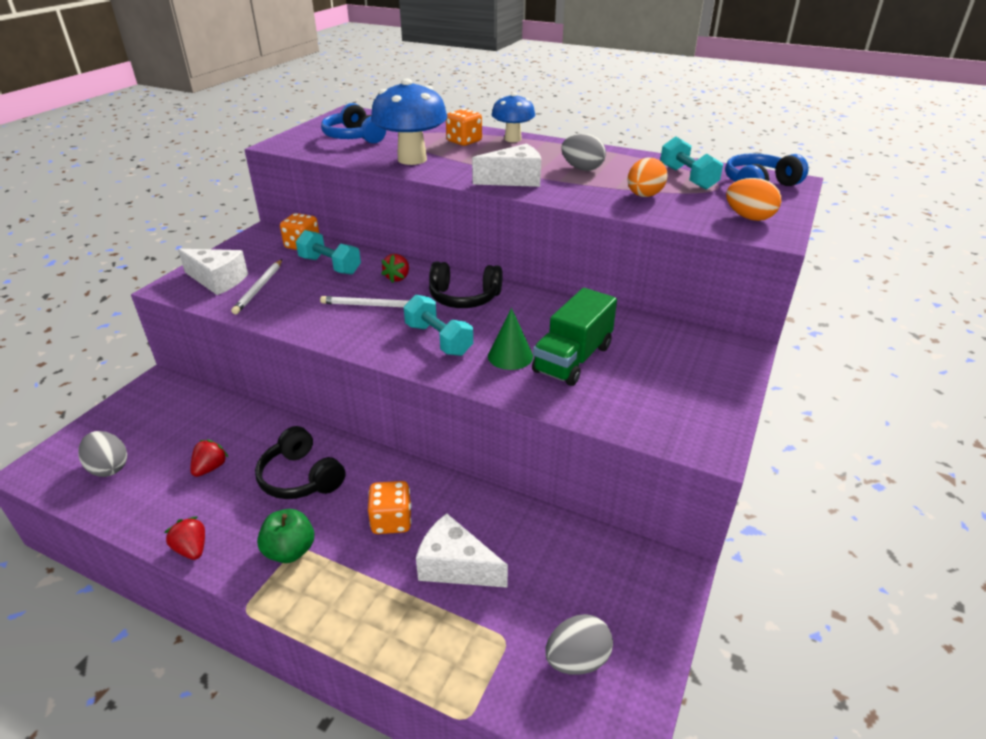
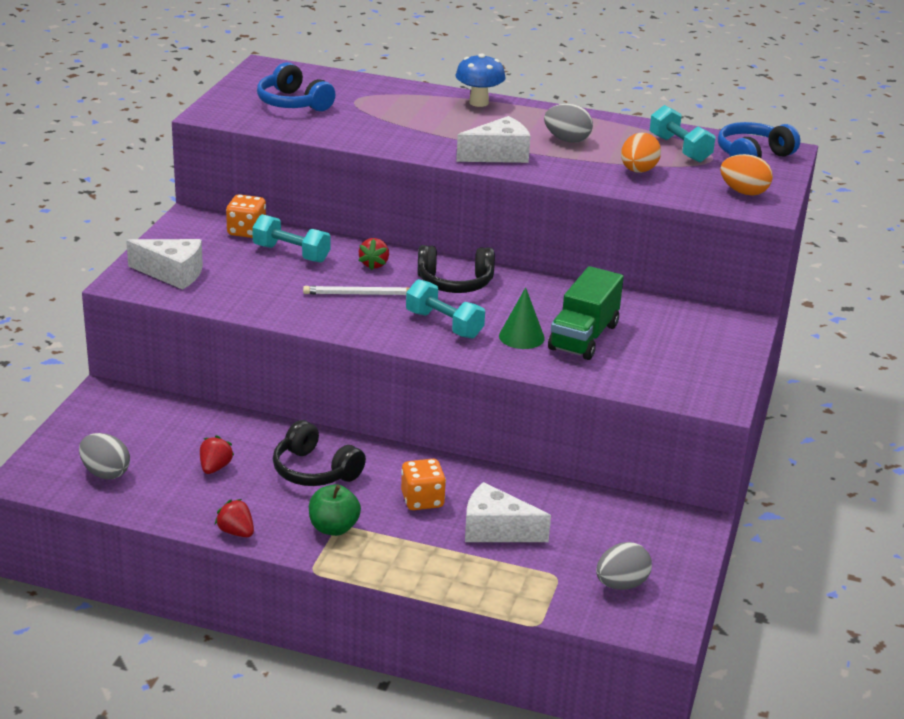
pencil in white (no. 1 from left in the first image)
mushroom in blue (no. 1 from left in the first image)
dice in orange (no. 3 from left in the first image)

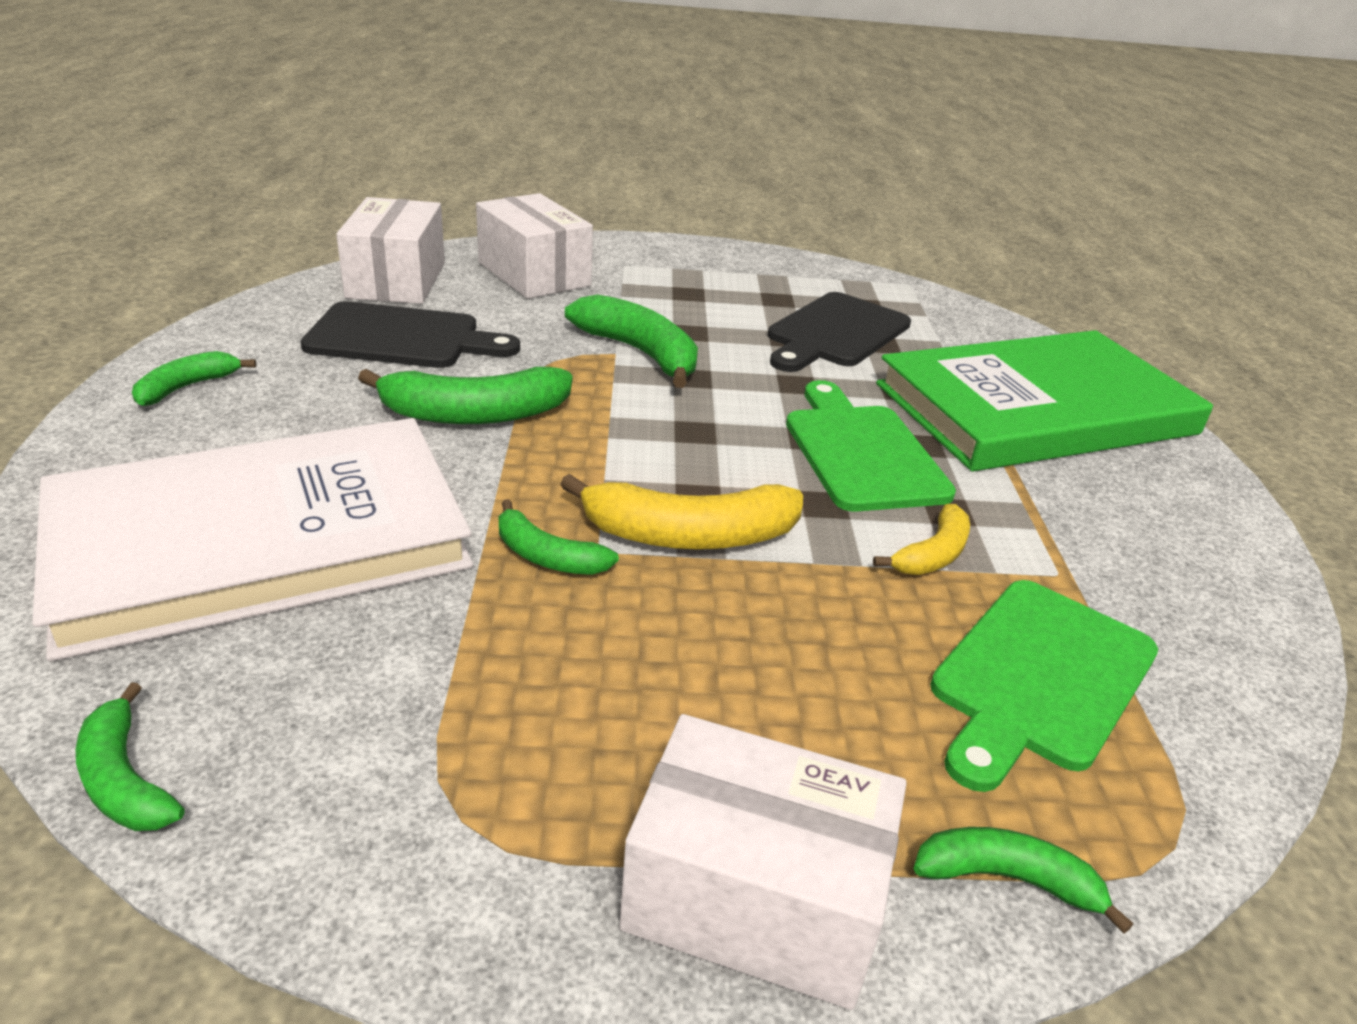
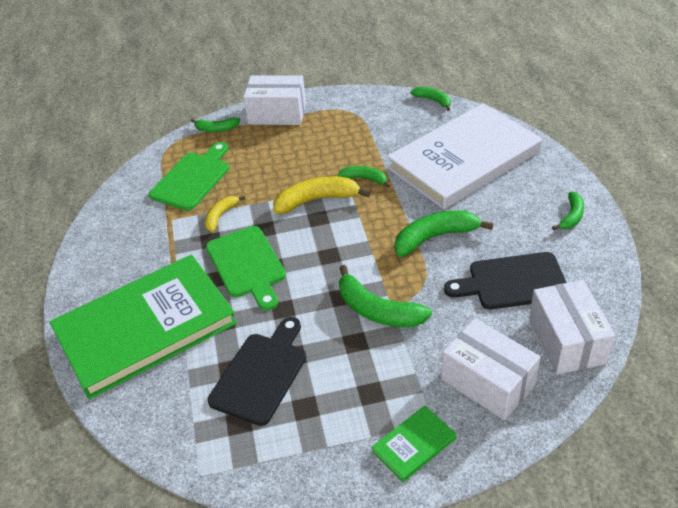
book in green (no. 2 from left)

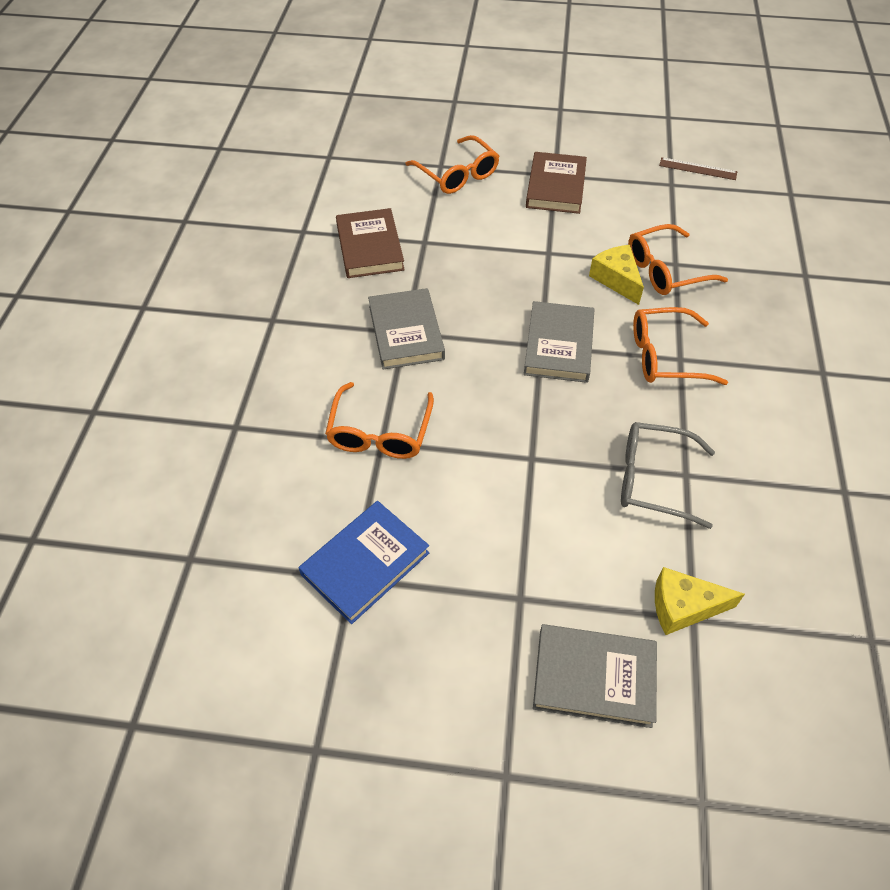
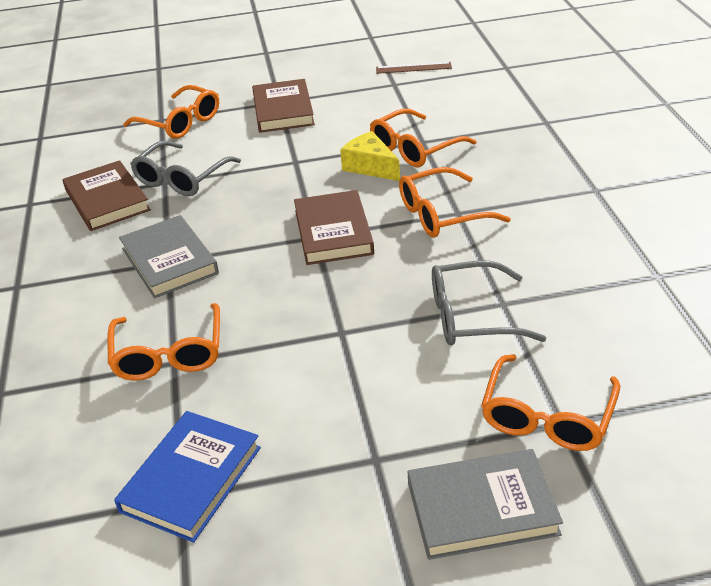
book in brown (no. 3 from left)
glasses in orange (no. 5 from left)
glasses in grey (no. 1 from left)

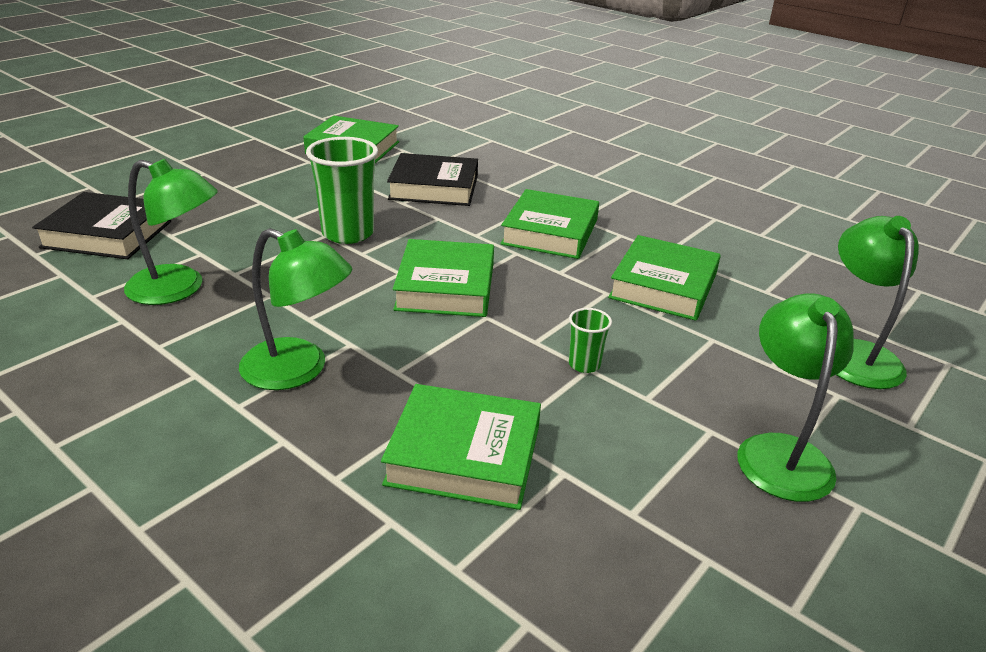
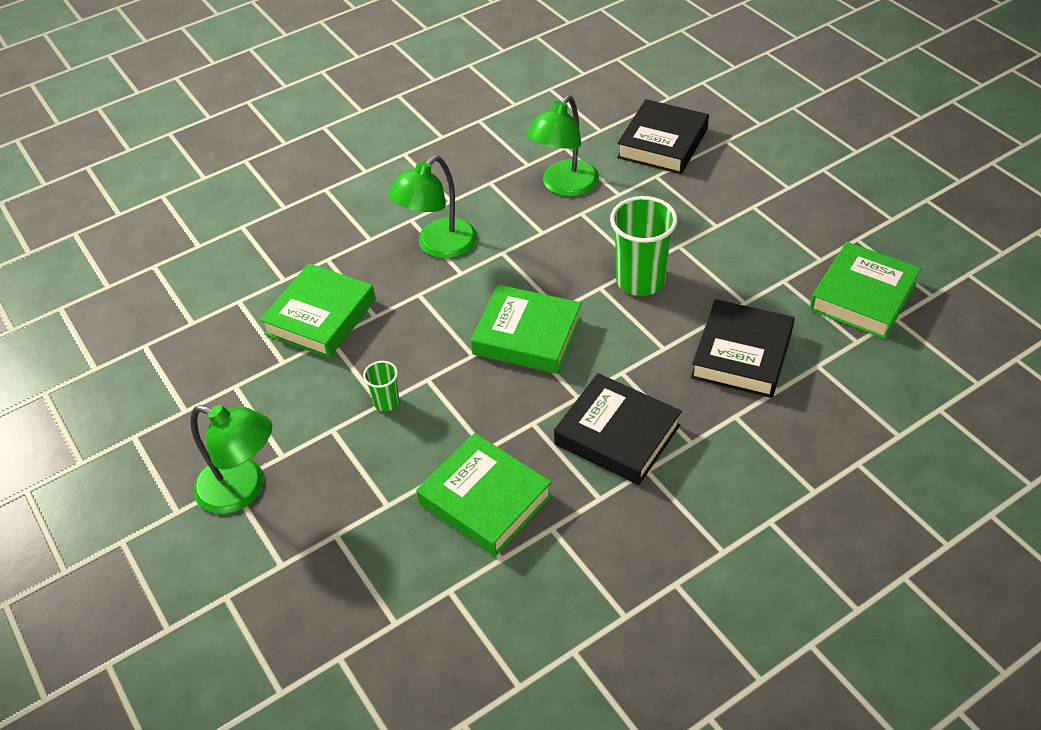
book in black (no. 1 from left)
lamp in green (no. 4 from left in the first image)

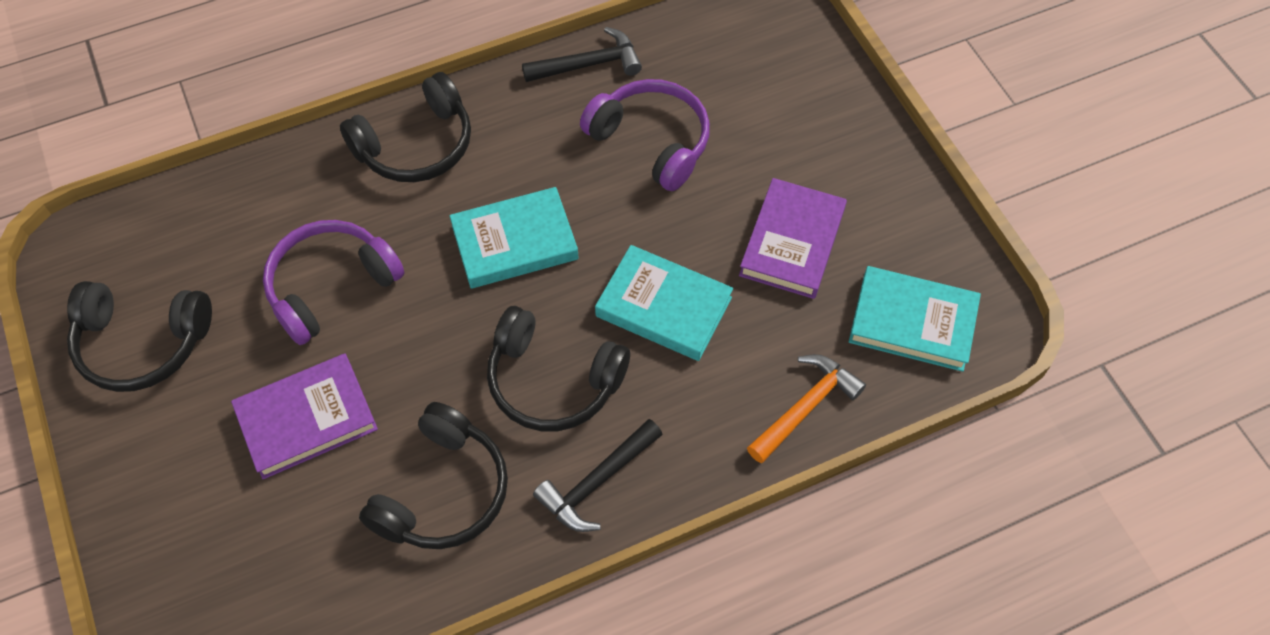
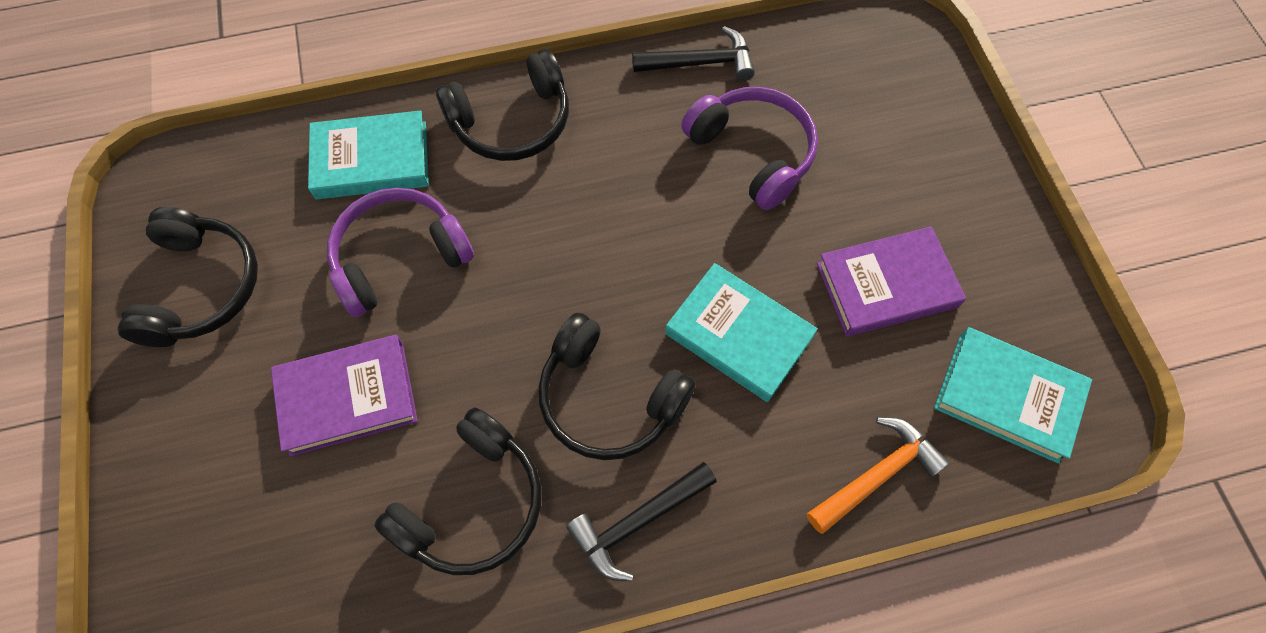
headphones in black (no. 1 from left)
book in turquoise (no. 1 from left)
book in purple (no. 2 from left)

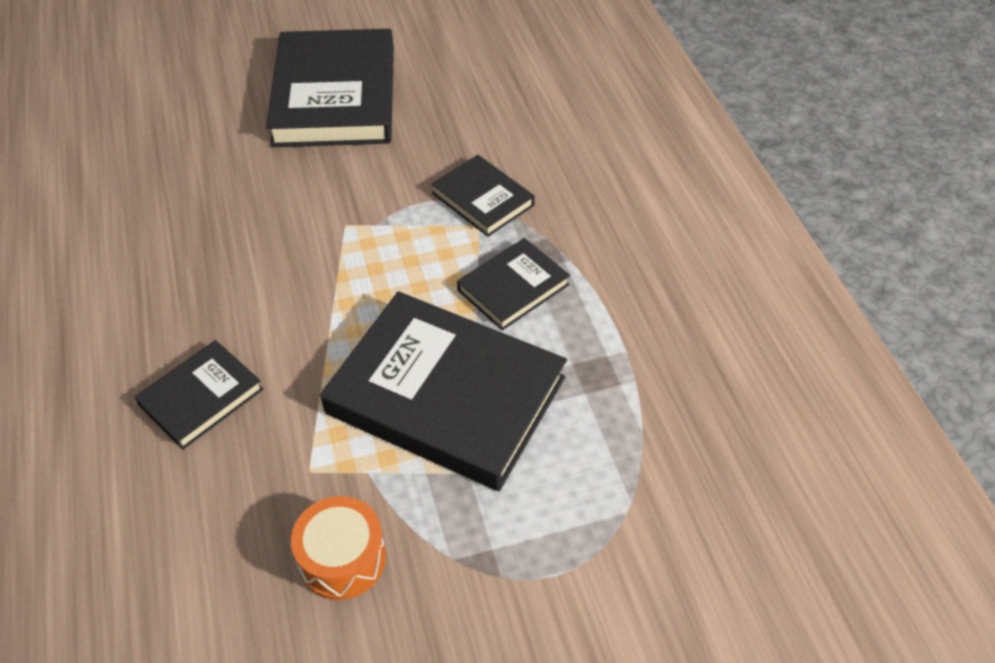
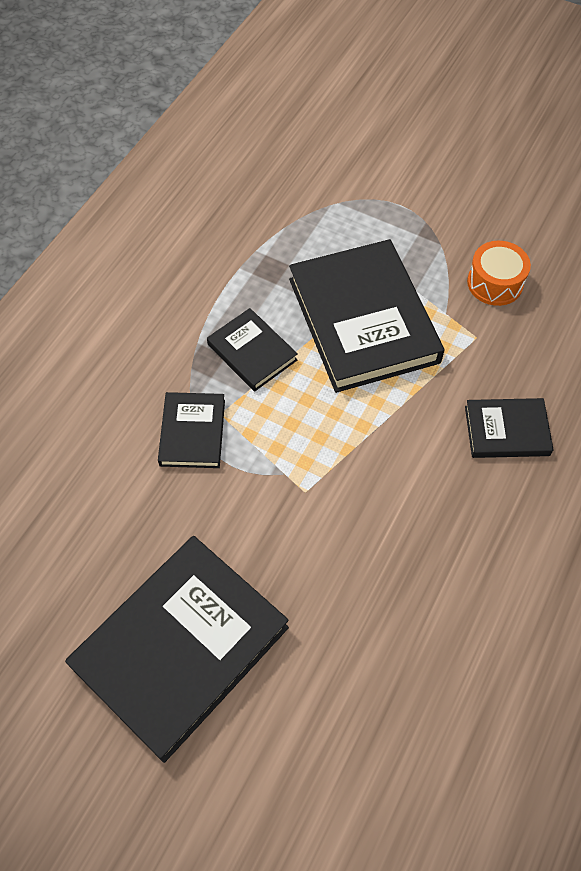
book in black (no. 3 from left)

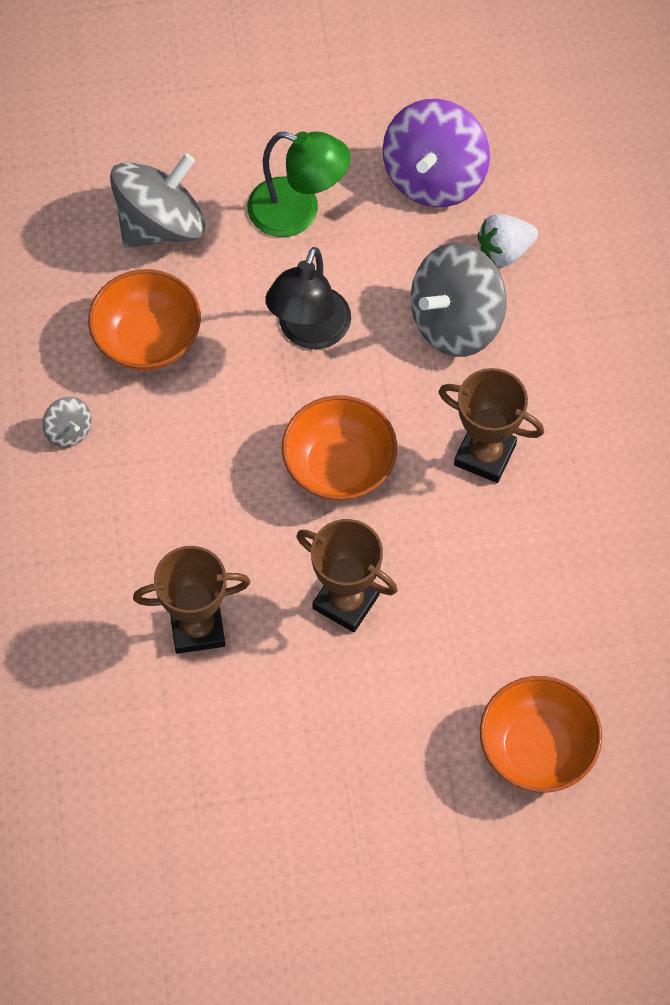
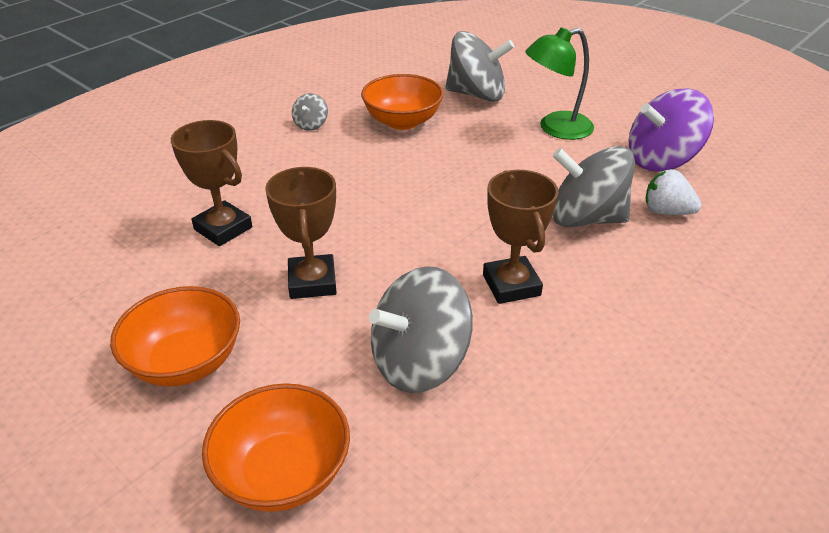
lamp in green
lamp in black
bowl in orange (no. 1 from left)
spinning top in grey (no. 2 from left)

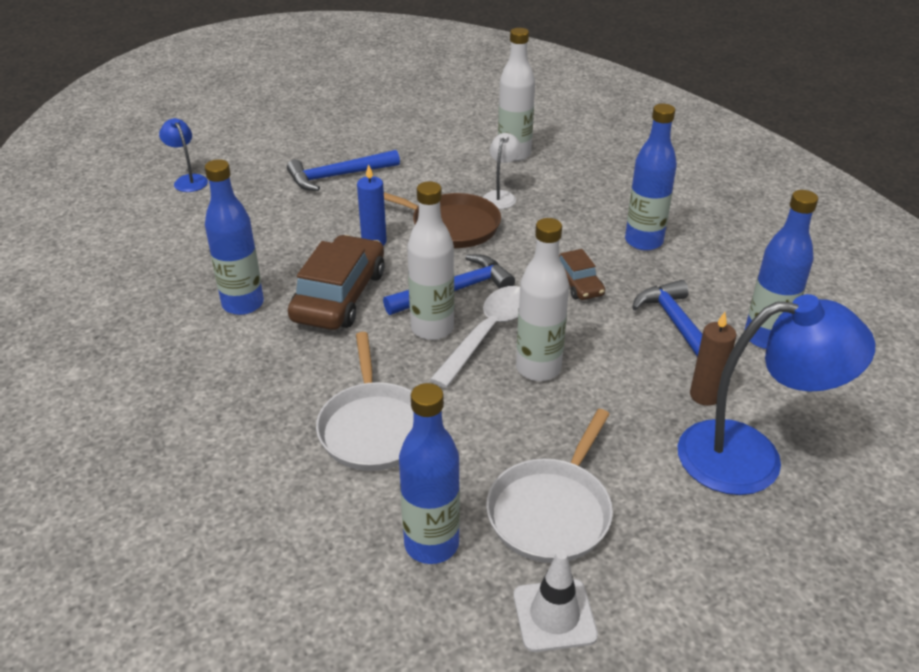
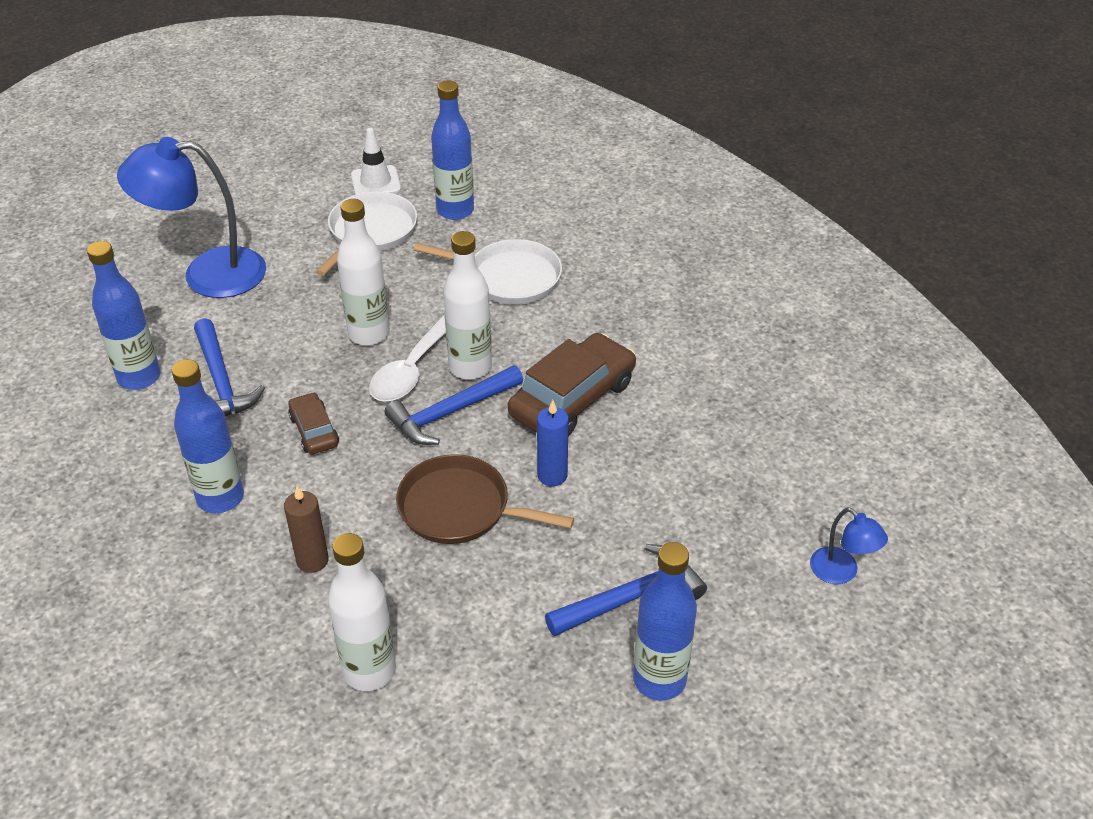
bottle in blue (no. 4 from left)
car in brown (no. 2 from left)
pan in white (no. 2 from left)
lamp in white
candle in brown

